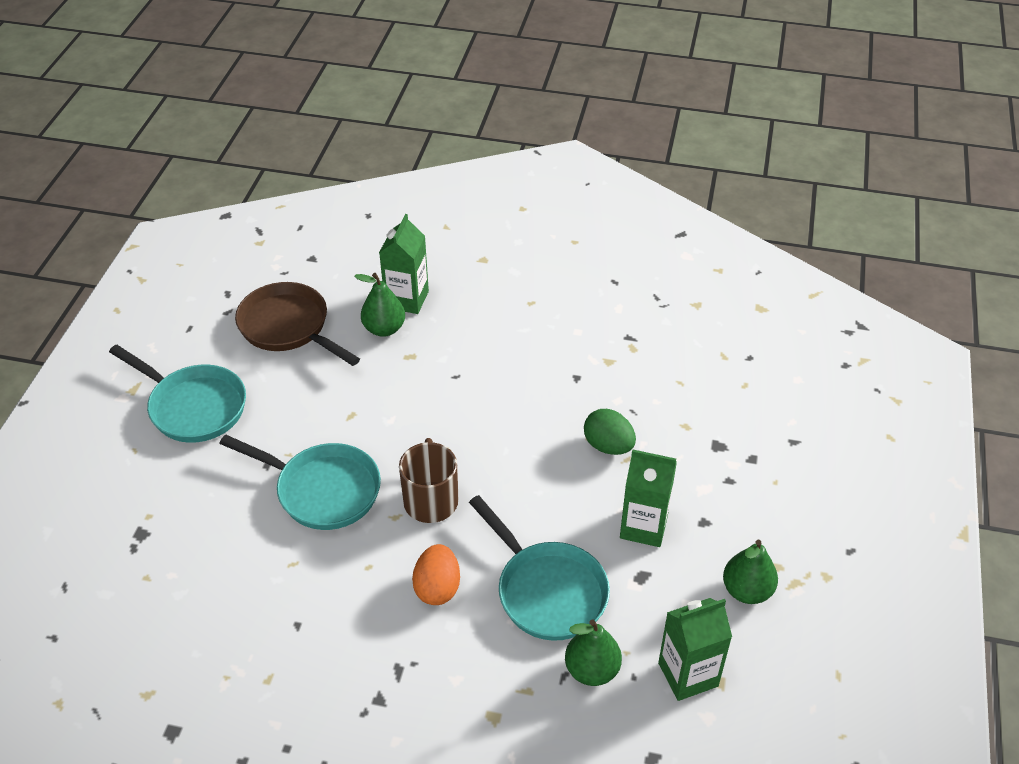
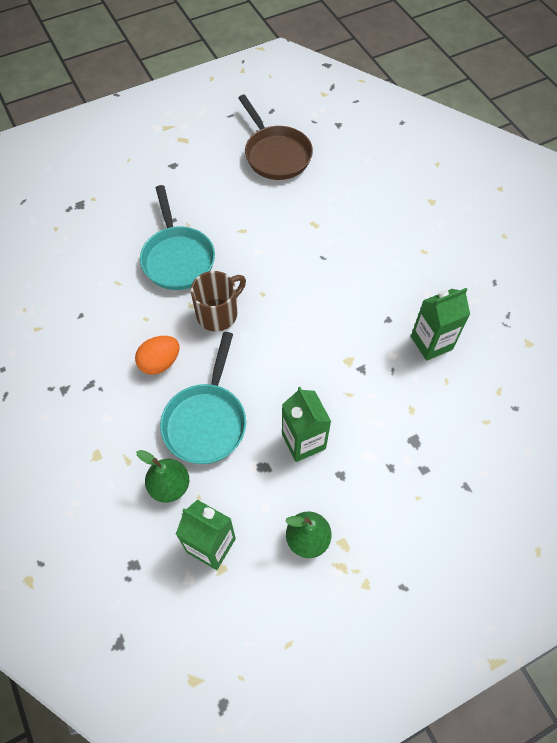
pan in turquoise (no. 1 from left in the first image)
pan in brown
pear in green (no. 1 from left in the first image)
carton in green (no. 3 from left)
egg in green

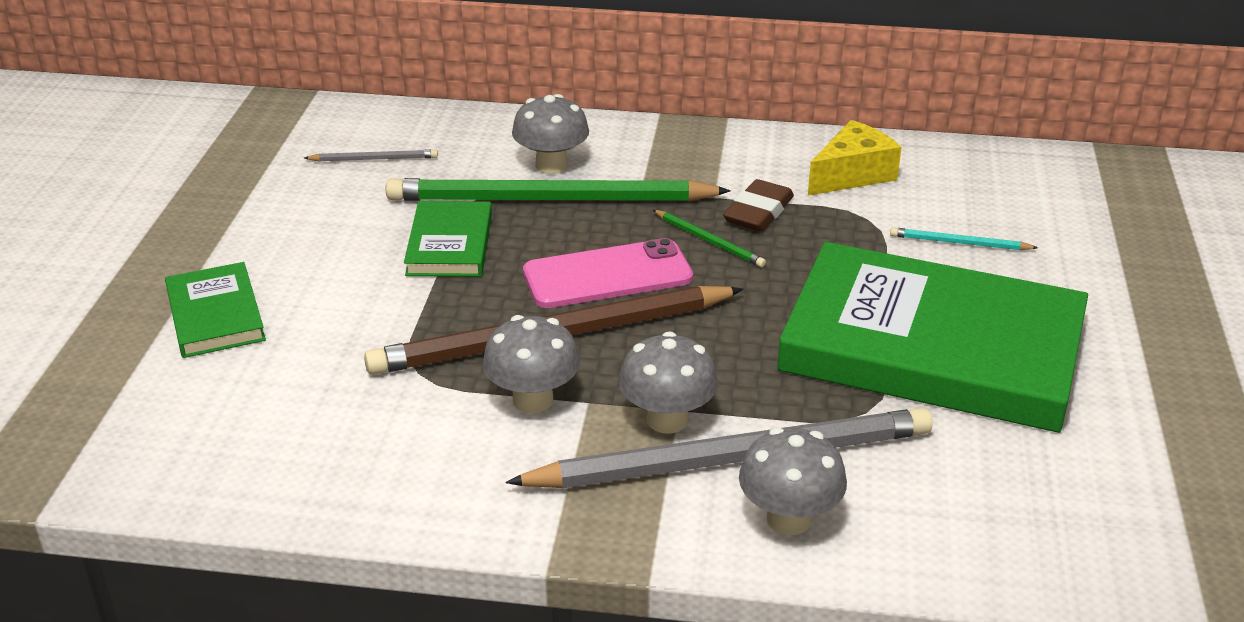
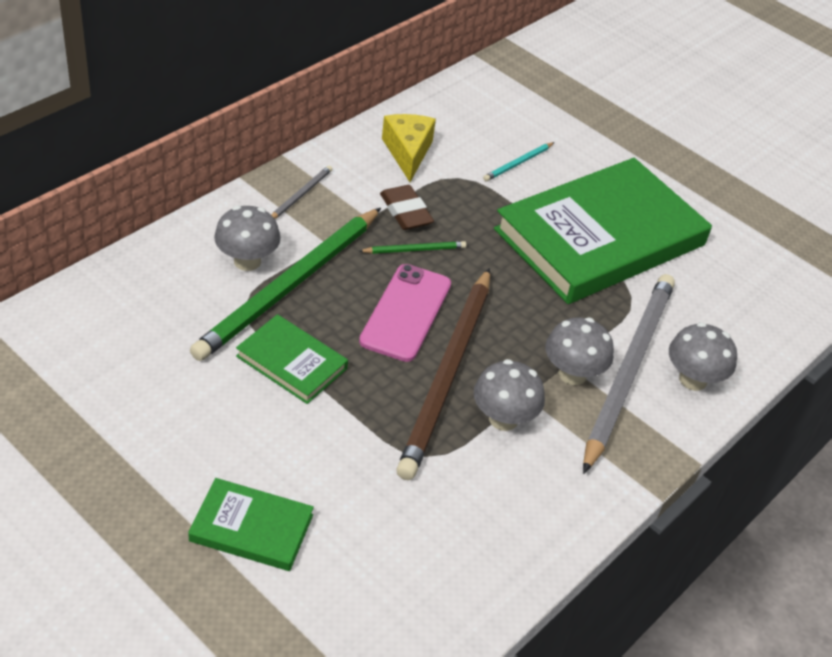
pencil in grey (no. 1 from left)

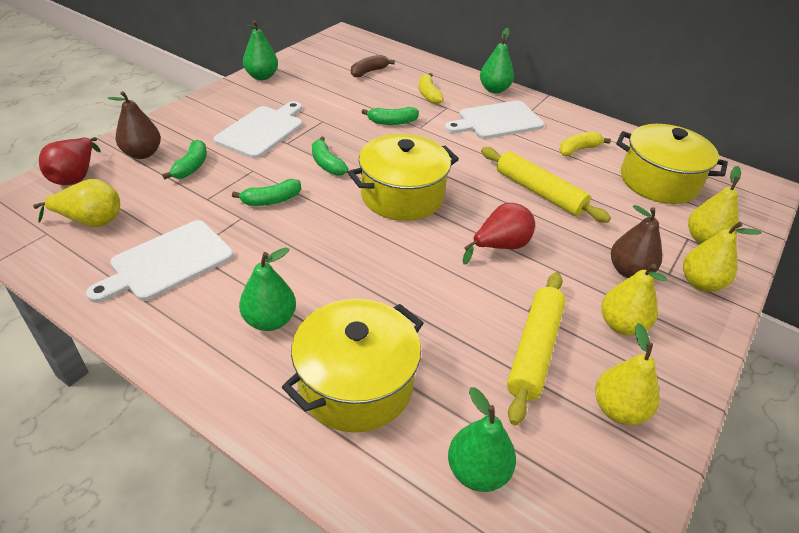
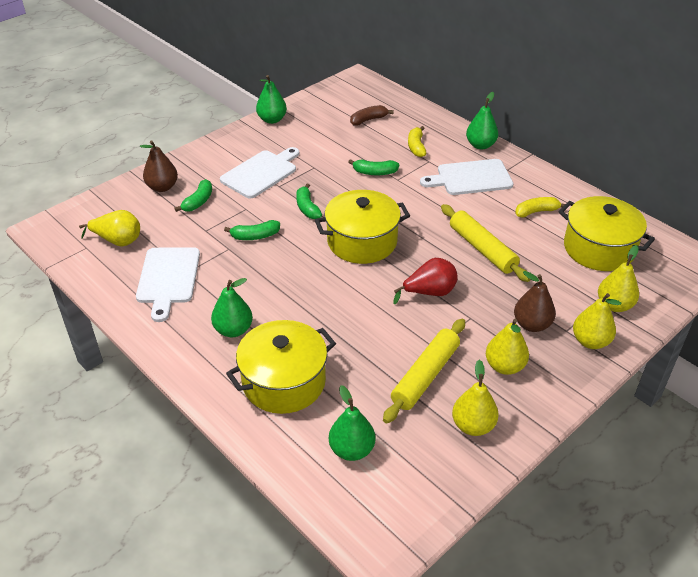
pear in red (no. 1 from left in the first image)
cutting board in white (no. 1 from left)

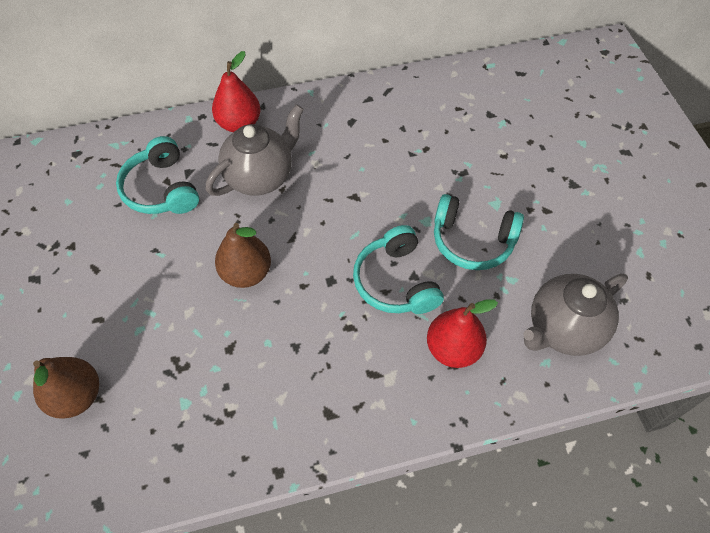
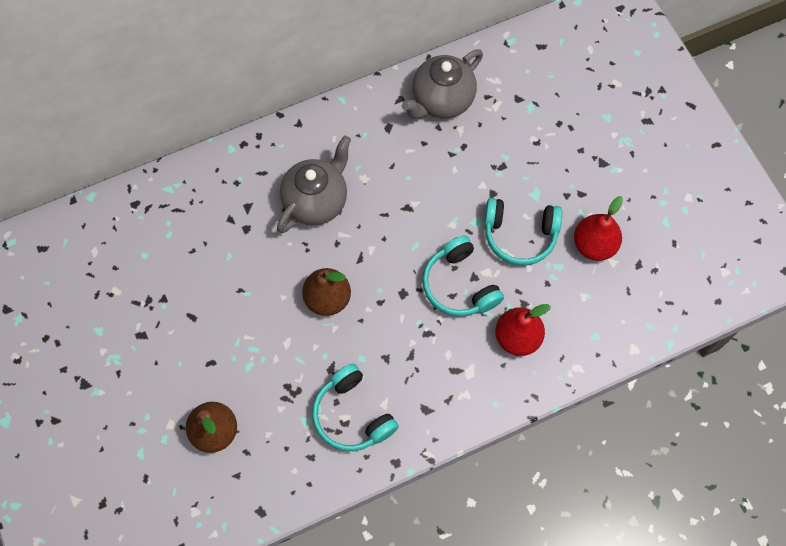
headphones in turquoise (no. 1 from left)
pear in red (no. 2 from left)
teapot in grey (no. 2 from left)

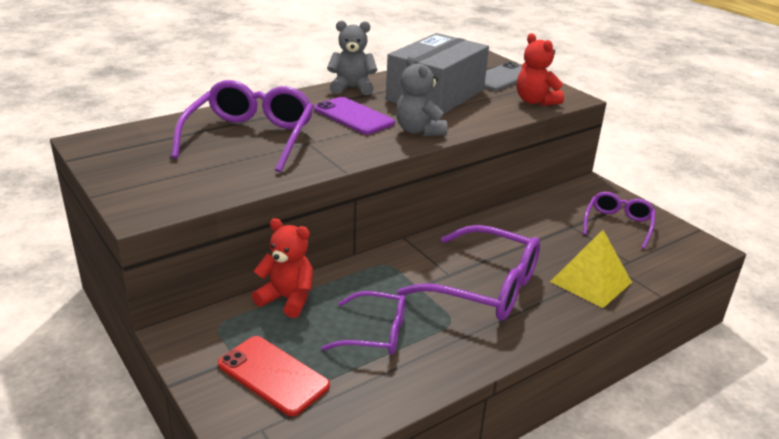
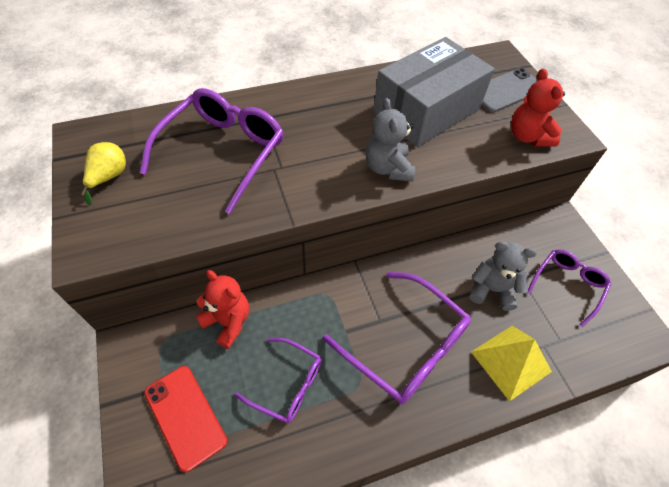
phone in purple
teddy bear in grey (no. 2 from left)
pear in yellow

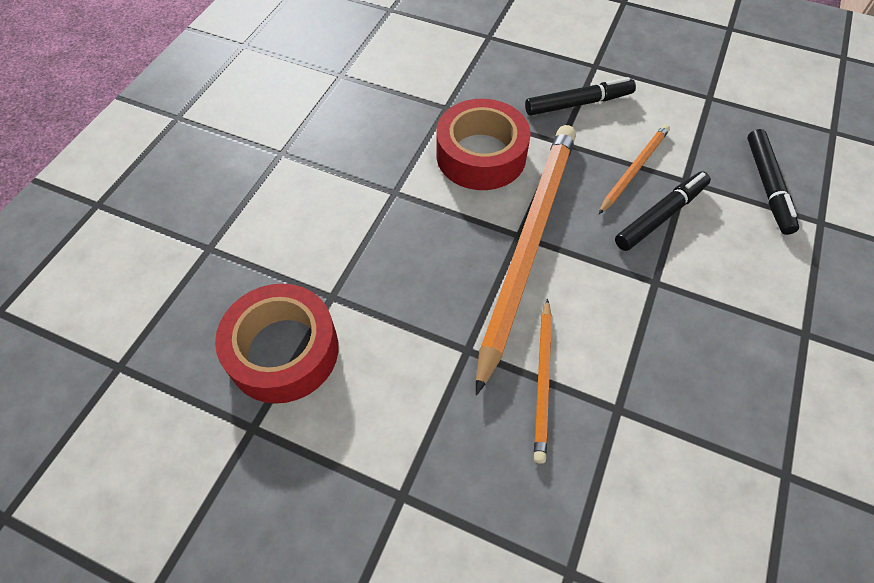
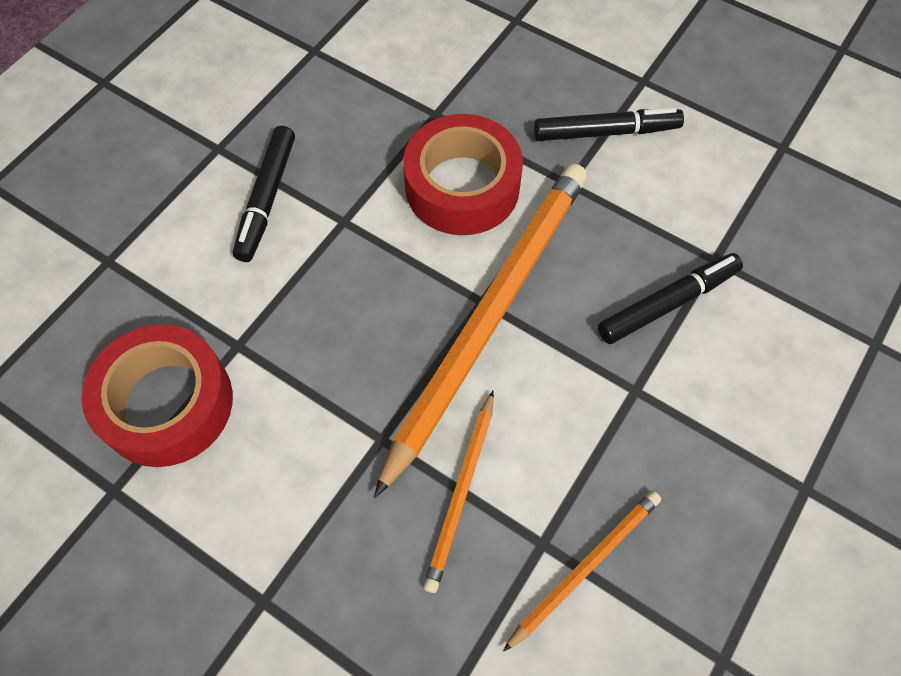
pencil in orange (no. 3 from left)
marker in black (no. 1 from left)

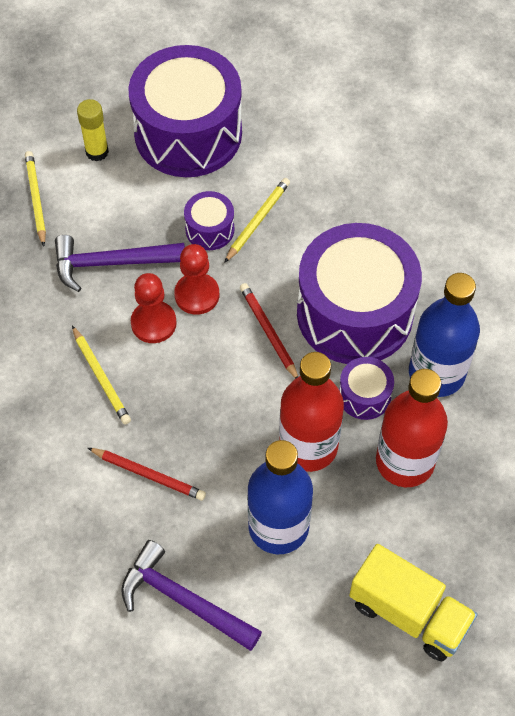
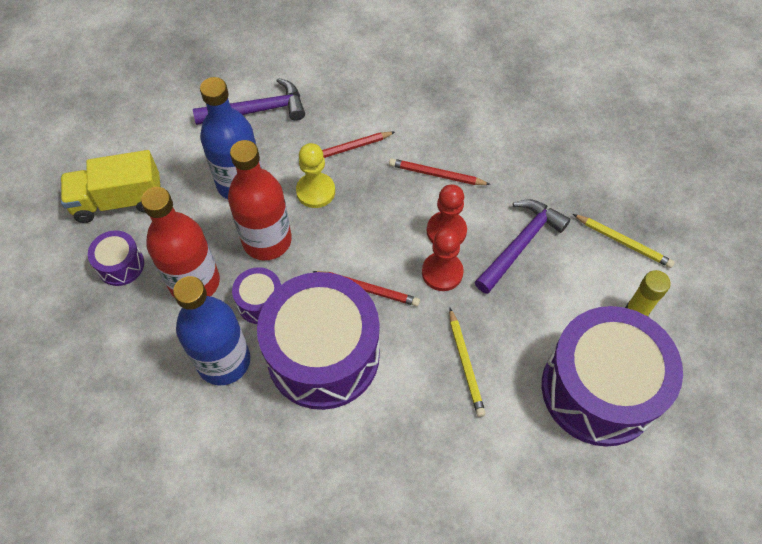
pencil in red (no. 3 from left)
drum in purple (no. 1 from left)
pawn in yellow

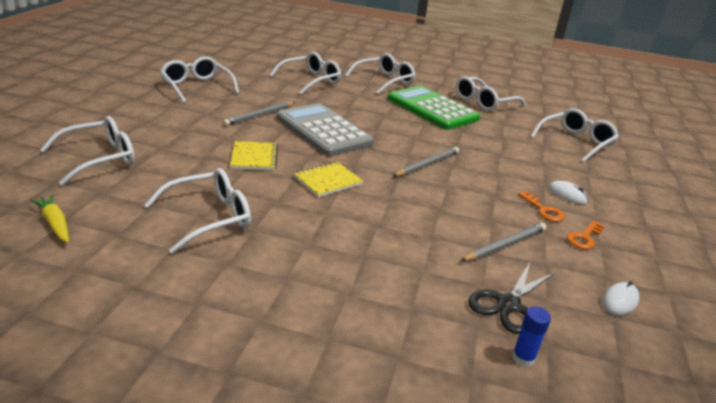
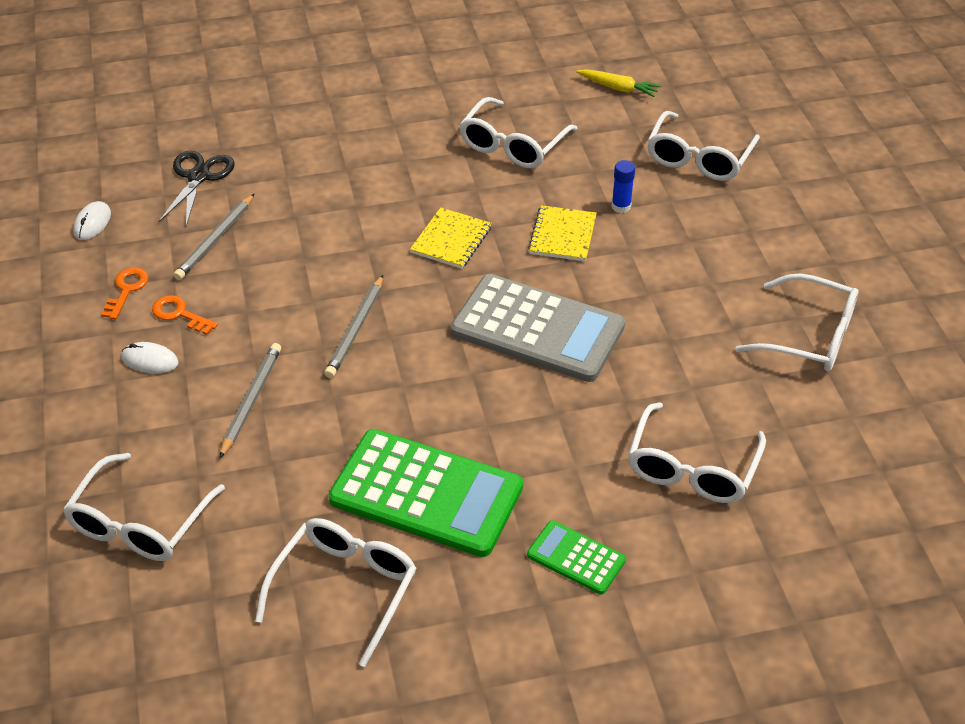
pencil in grey (no. 2 from left)
notebook in yellow (no. 2 from left)
calculator in green (no. 2 from left)
glue stick in blue

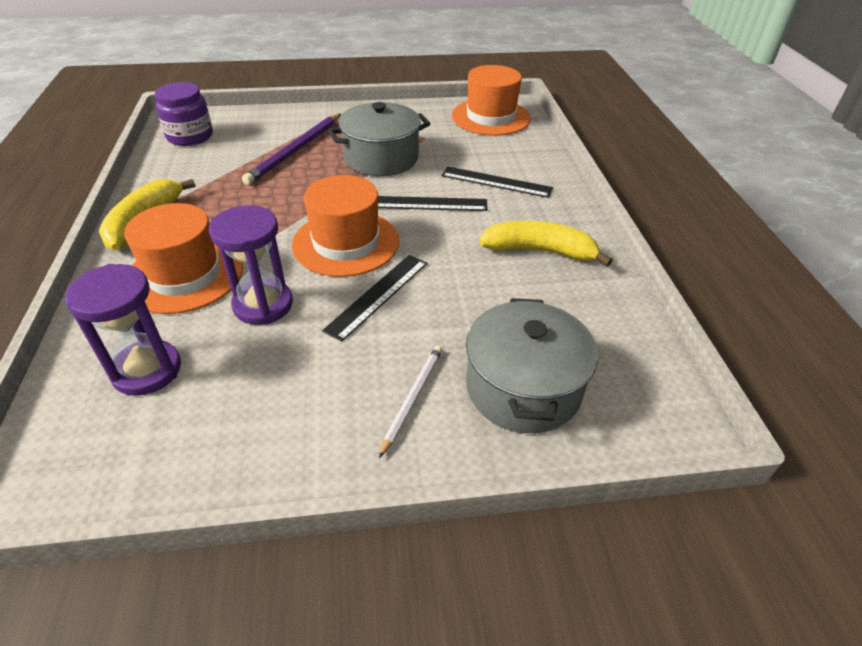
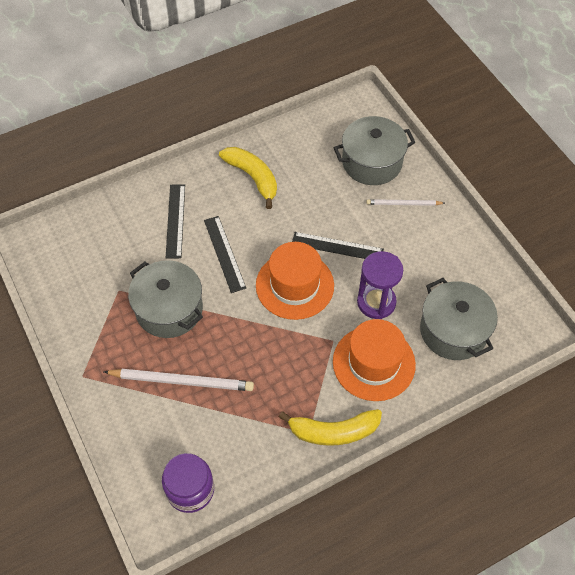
pot in grey (no. 3 from left)
pencil in white (no. 1 from left)
hat in orange (no. 3 from left in the first image)
banana in yellow (no. 1 from left)

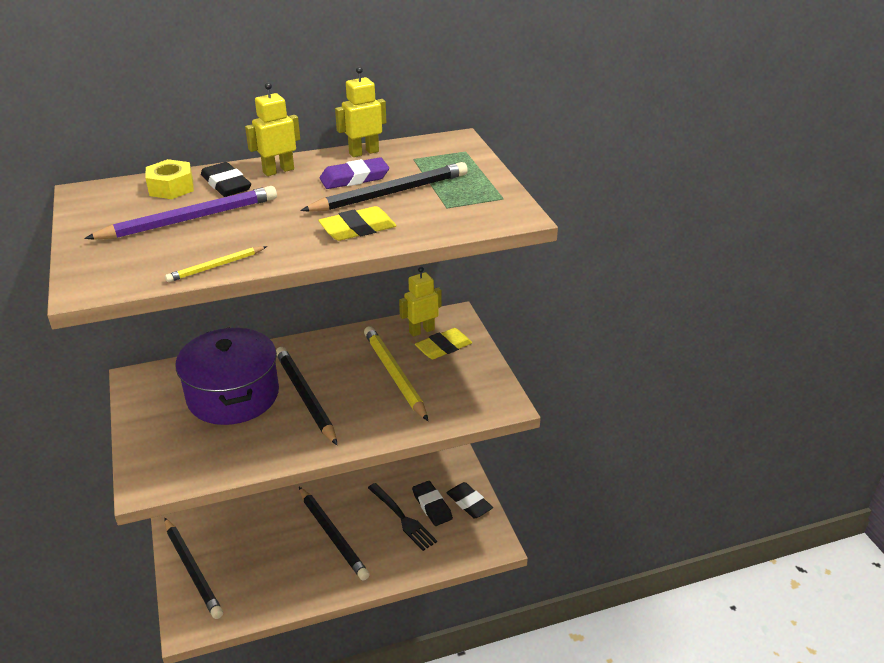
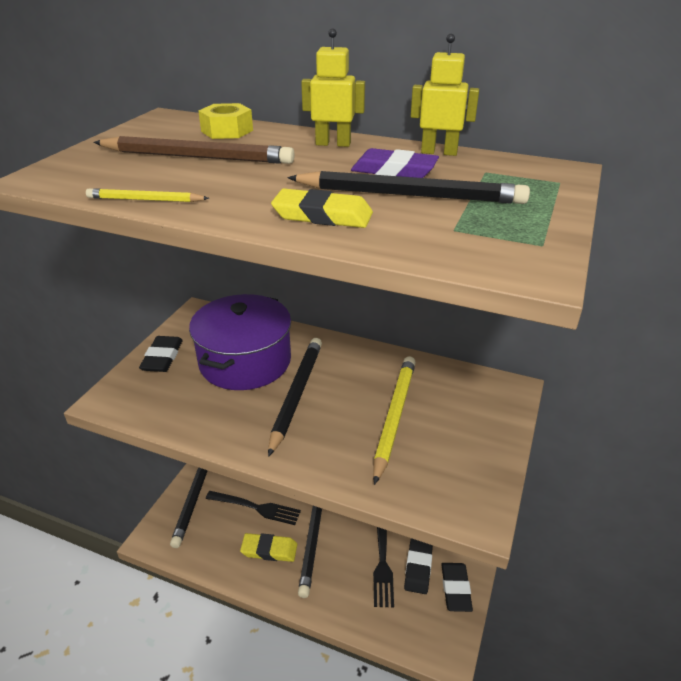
pencil in brown
eraser in black (no. 1 from left)
robot in yellow (no. 3 from left in the first image)
eraser in yellow (no. 1 from left)
fork in black (no. 1 from left)

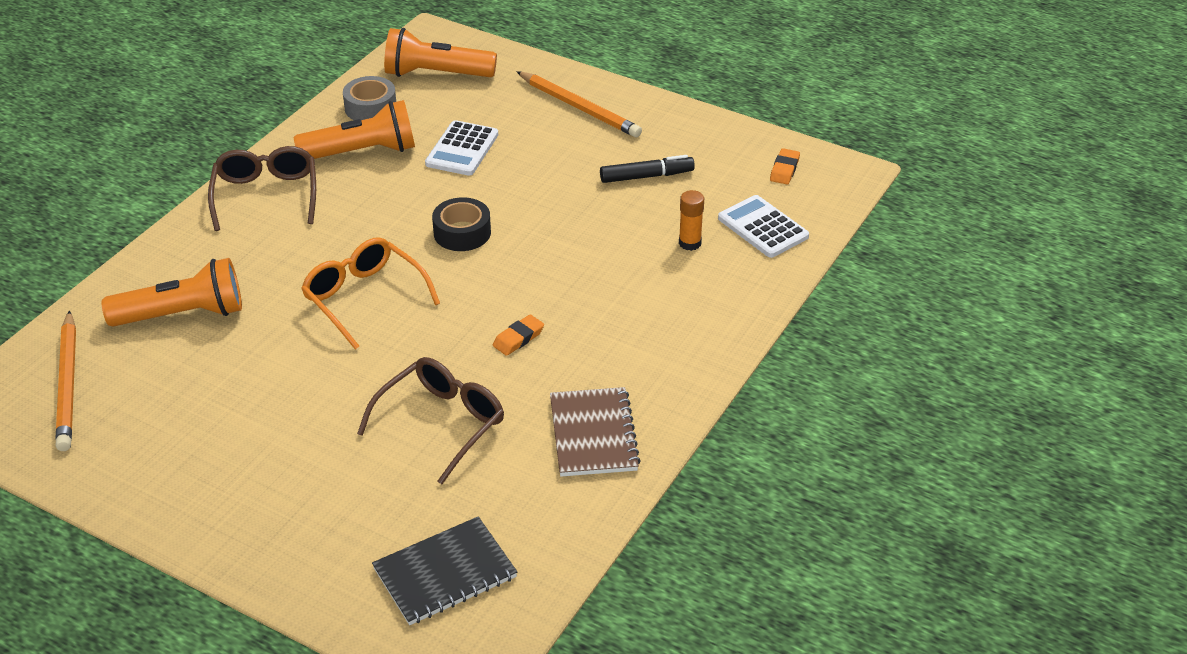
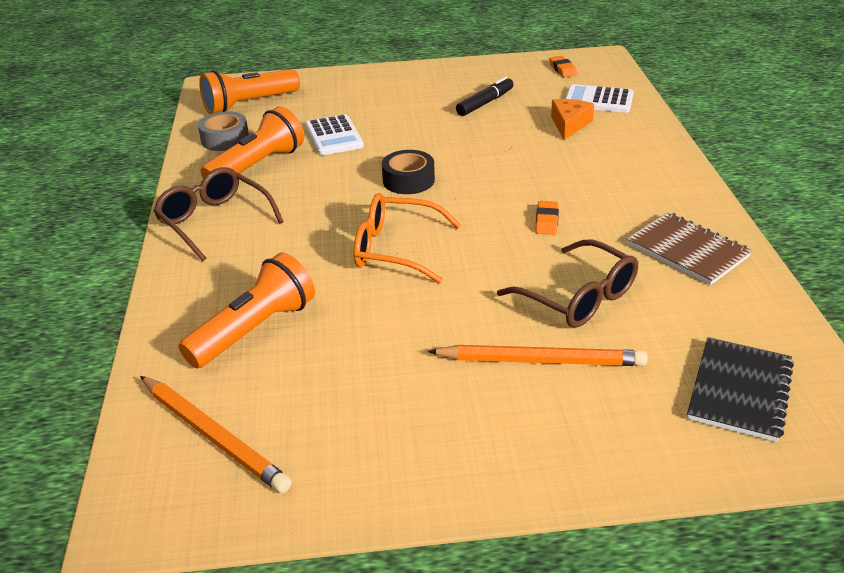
glasses in brown (no. 2 from left)
pencil in orange (no. 2 from left)
cheese in orange

